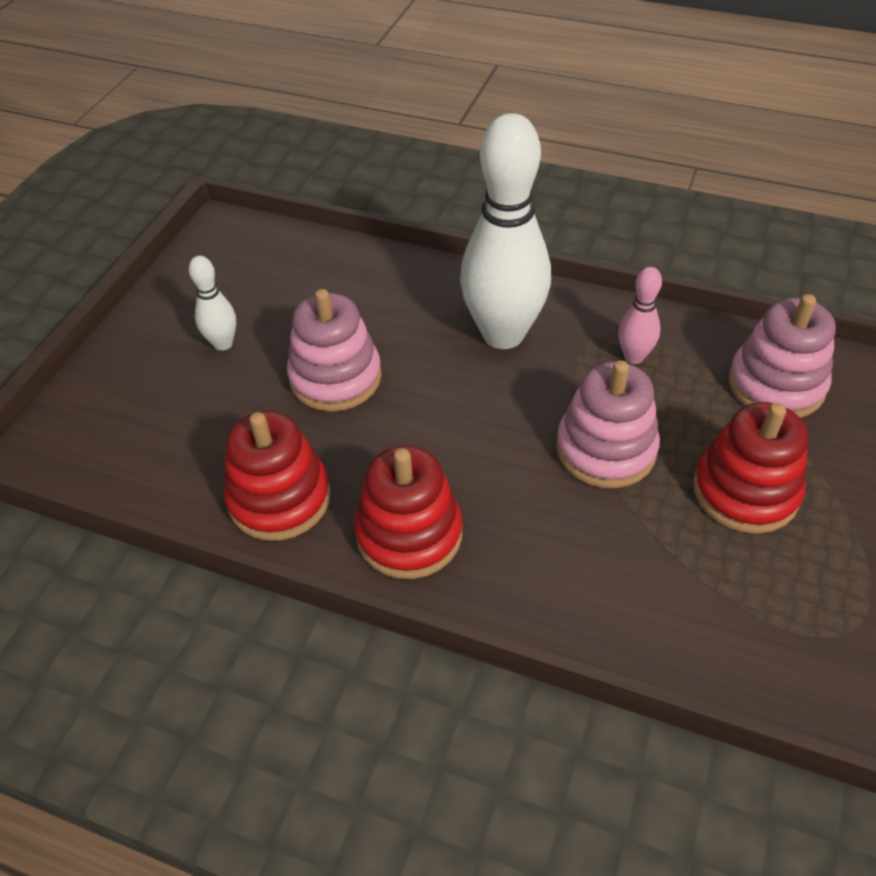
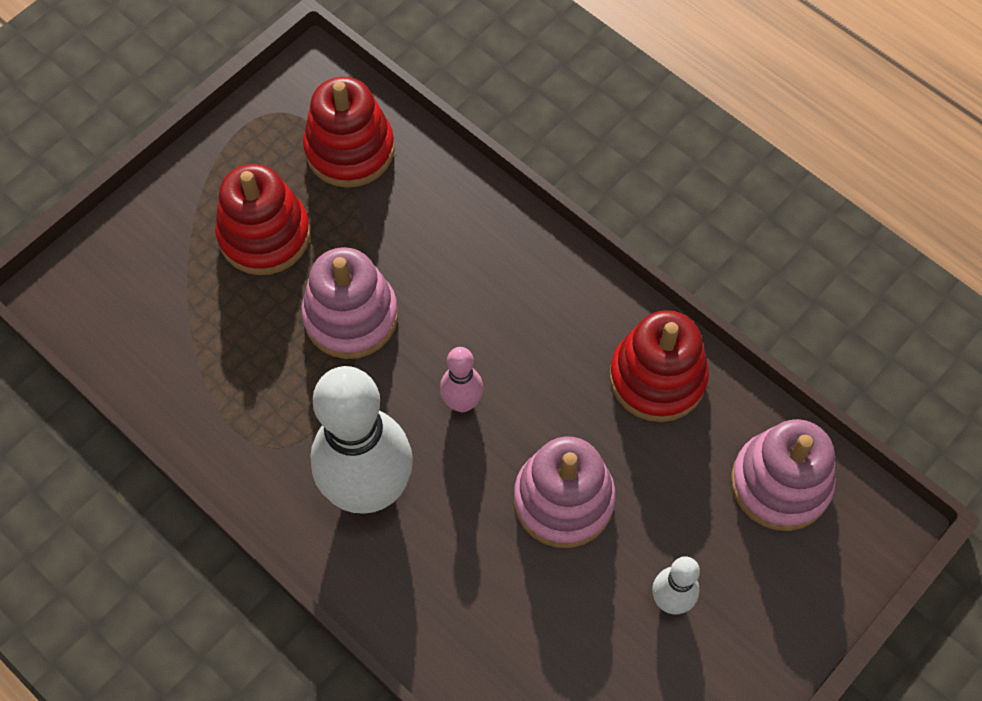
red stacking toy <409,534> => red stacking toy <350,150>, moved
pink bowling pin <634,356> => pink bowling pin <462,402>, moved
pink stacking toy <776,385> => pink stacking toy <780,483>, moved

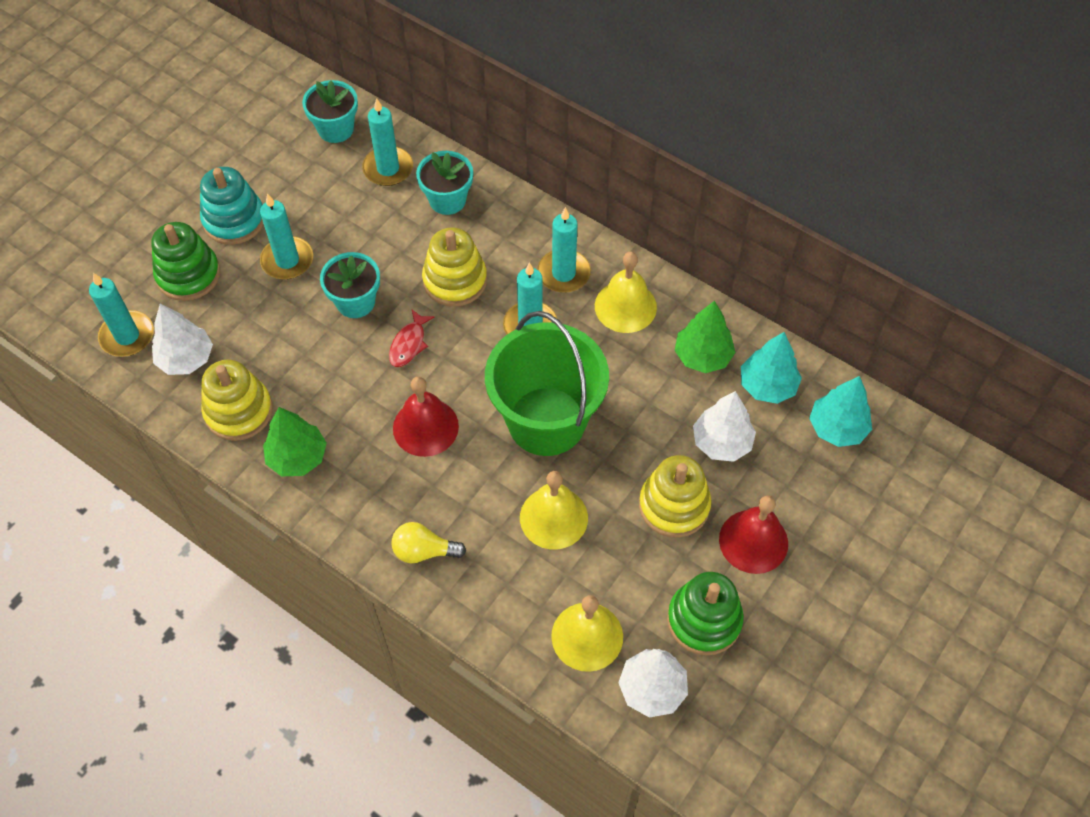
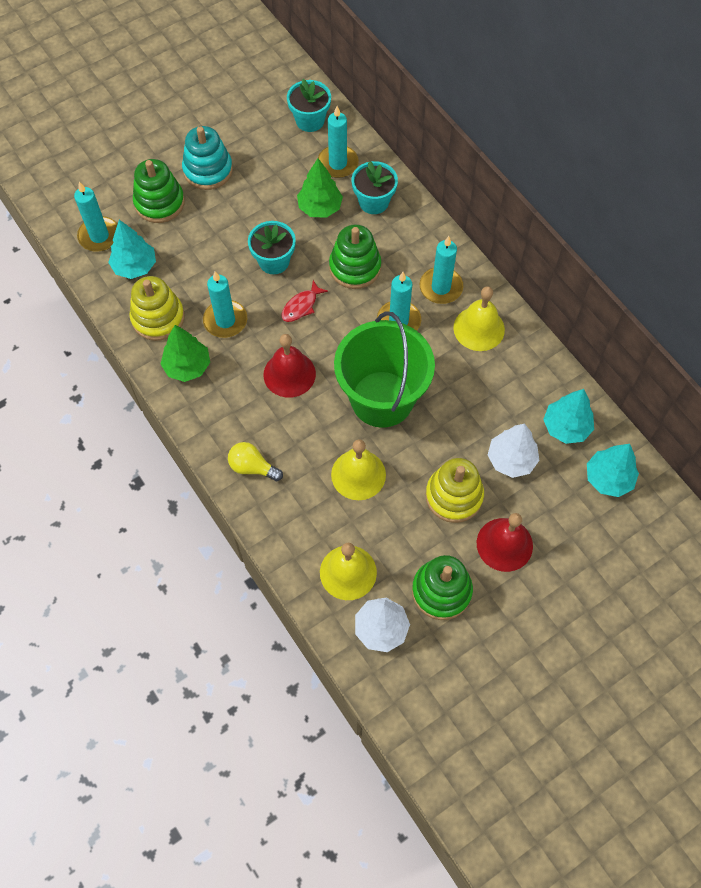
white tree <186,359> => turquoise tree <135,266>
turquoise candle <287,260> => turquoise candle <225,320>, moved
yellow stacking toy <455,280> => green stacking toy <355,267>
green tree <702,356> => green tree <320,207>, moved

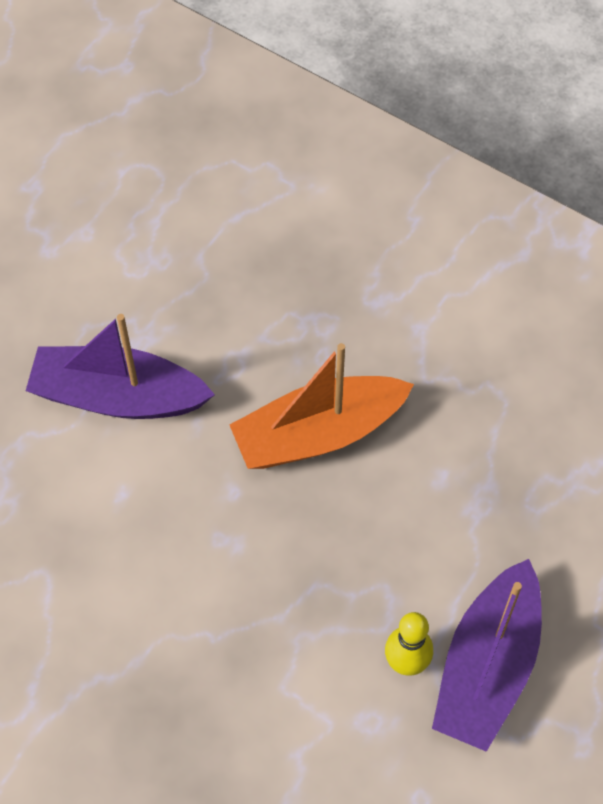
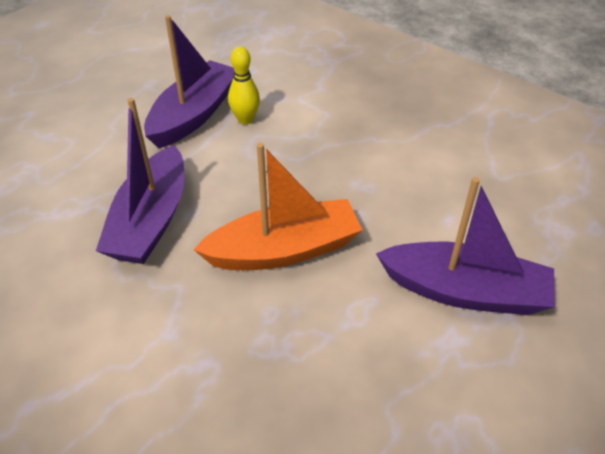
nothing => purple boat <151,220>

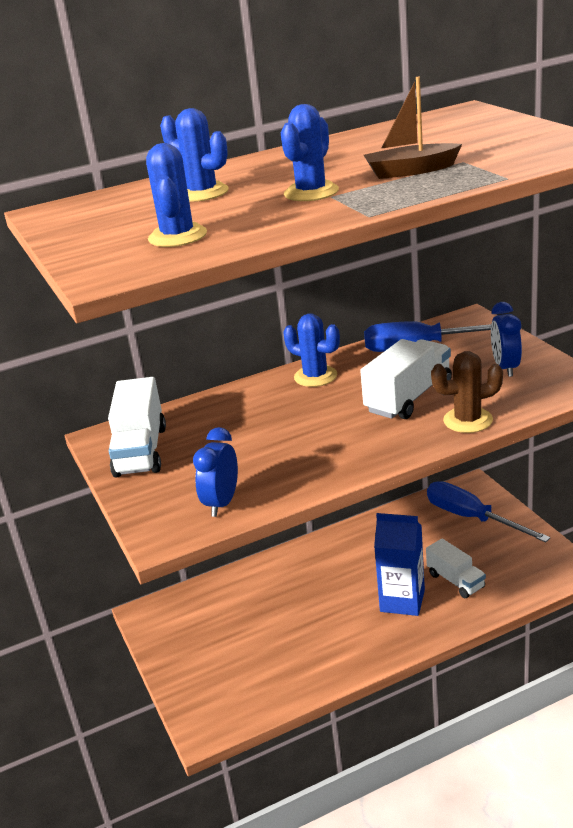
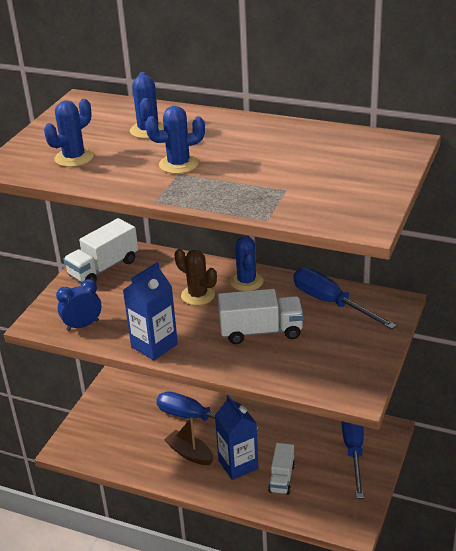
brown boat <410,171> => brown boat <190,453>, moved
brown cactus <468,420> => brown cactus <198,295>, moved
blue clock <505,368> => nothing
nothing => blue carton <154,345>
nothing => blue screwdriver <195,418>

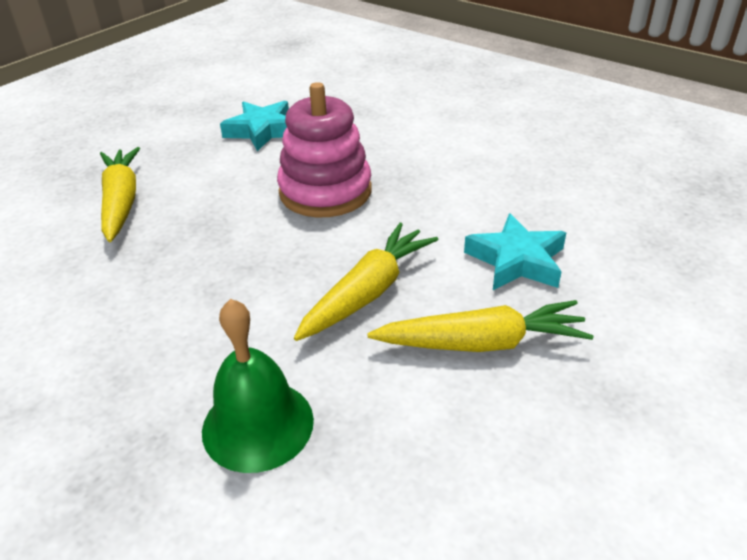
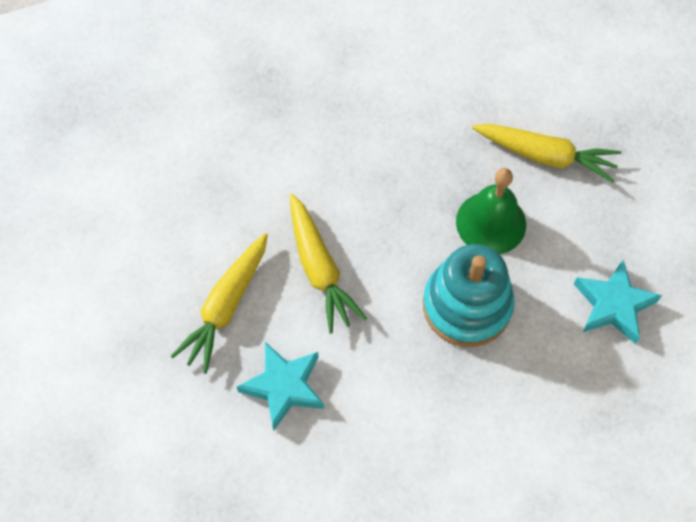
green bell <258,424> => green bell <491,223>, moved
pink stacking toy <325,191> => turquoise stacking toy <467,305>

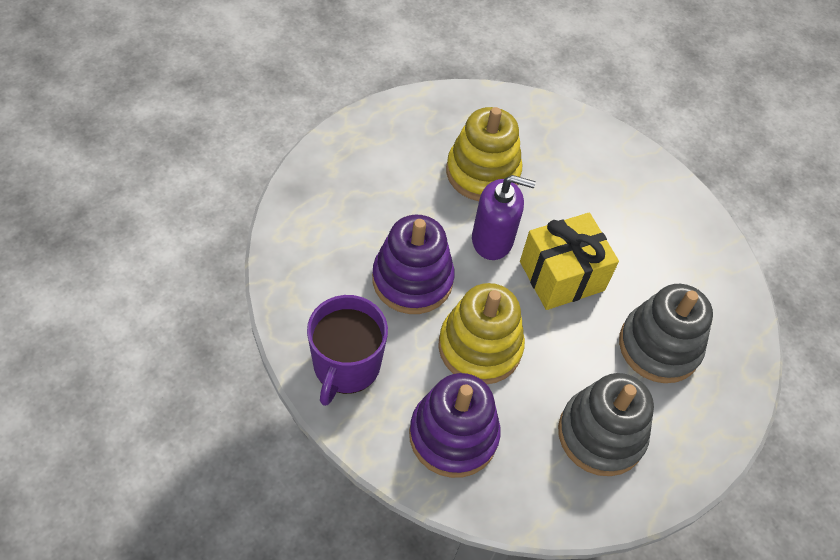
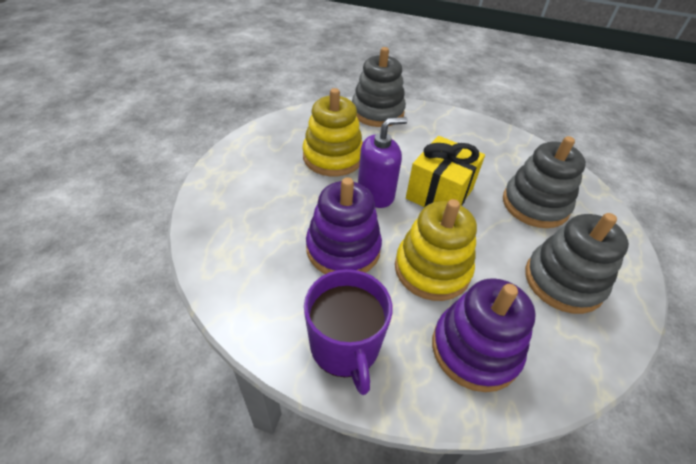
nothing => grey stacking toy <377,112>

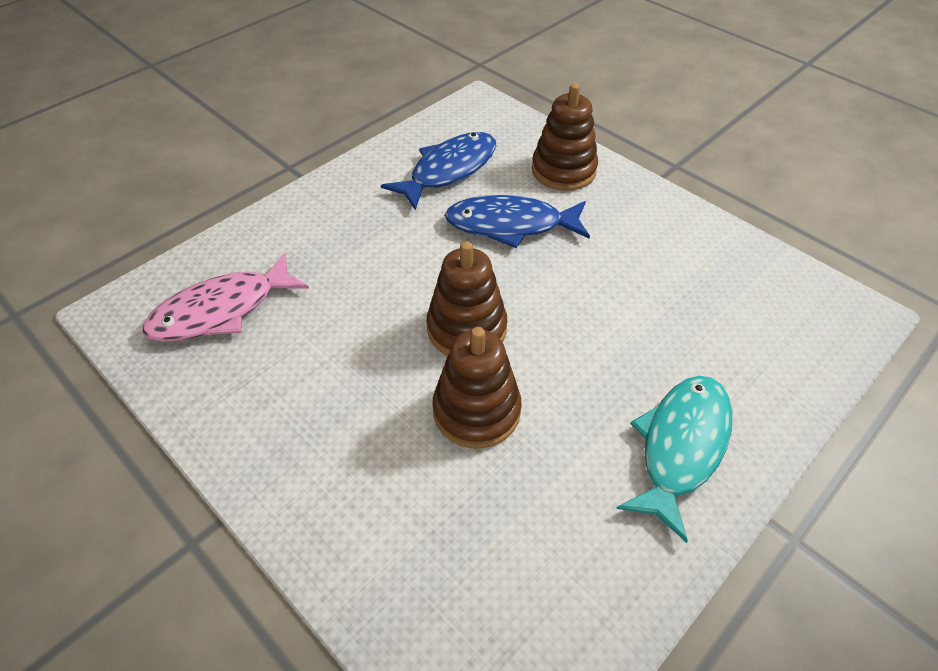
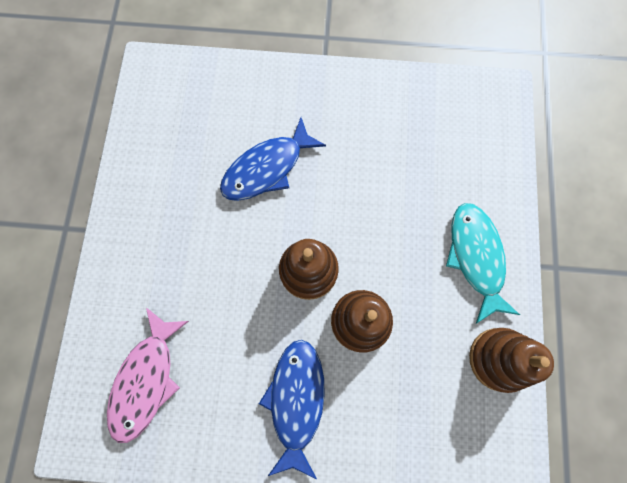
blue fish <449,170> => blue fish <296,400>, moved
brown stacking toy <563,170> => brown stacking toy <499,359>, moved

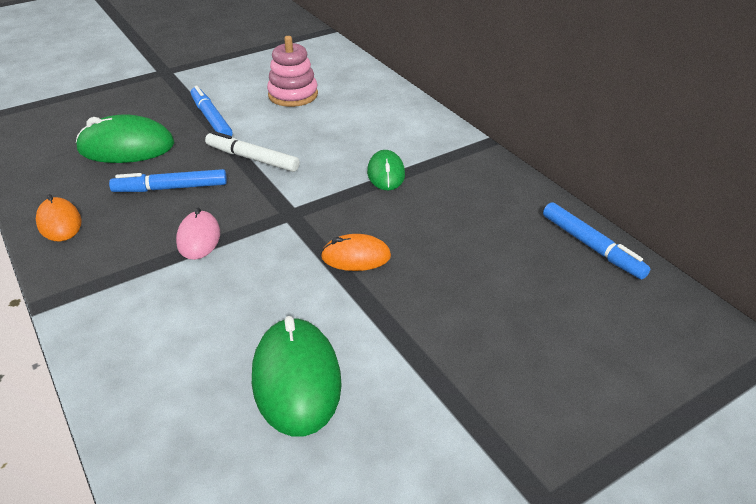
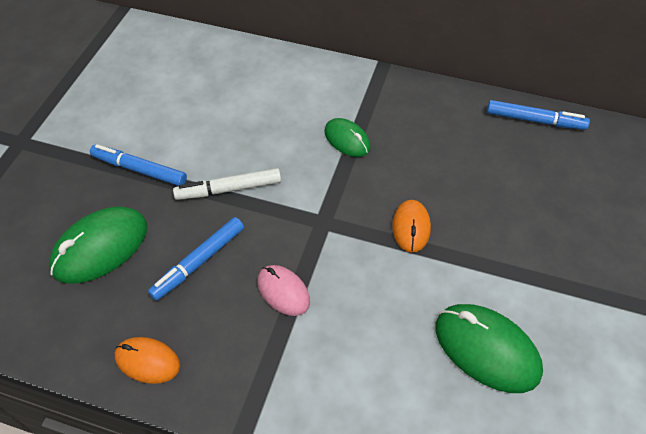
pink stacking toy <293,95> => nothing
orange mouse <356,256> => orange mouse <411,227>, 45 degrees counterclockwise

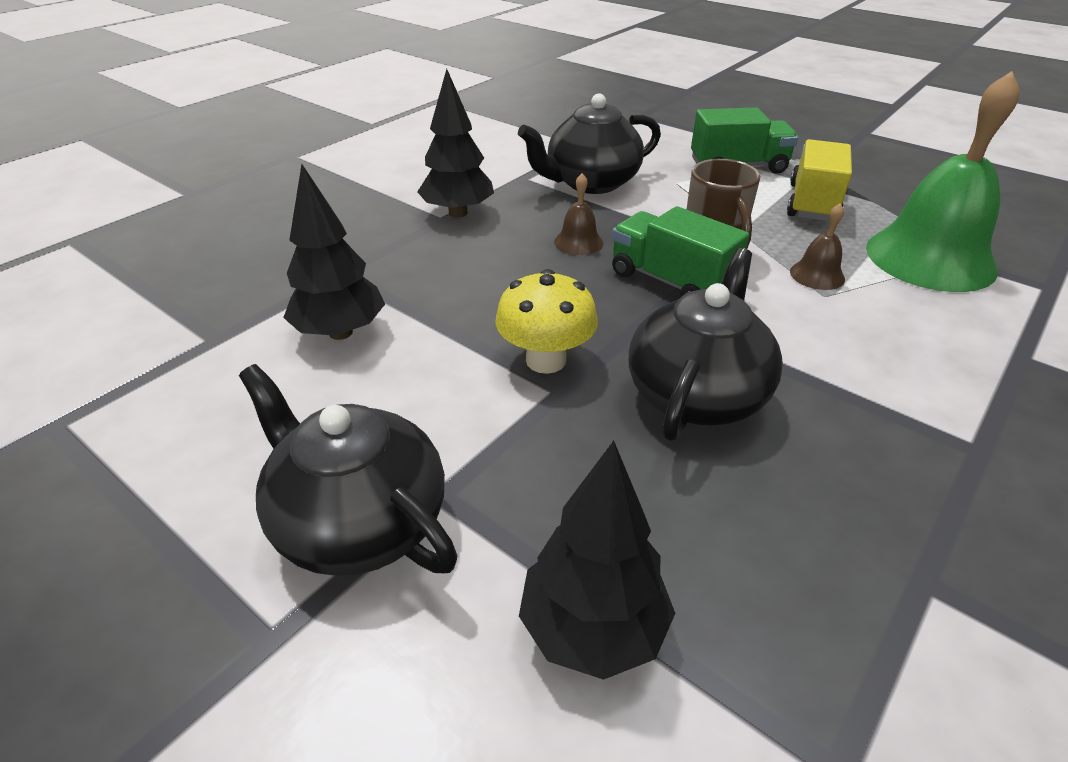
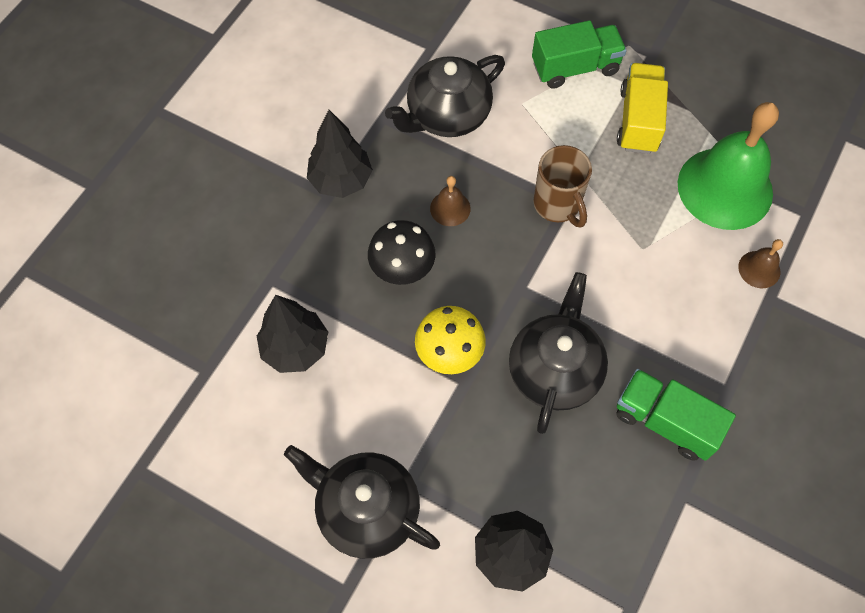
green truck <671,281> => green truck <665,421>, moved
brown bell <817,275> => brown bell <759,269>, moved
nothing => black mushroom <402,269>

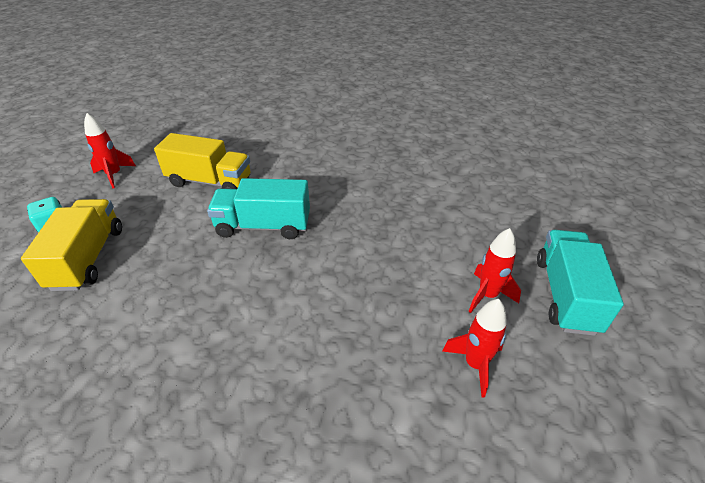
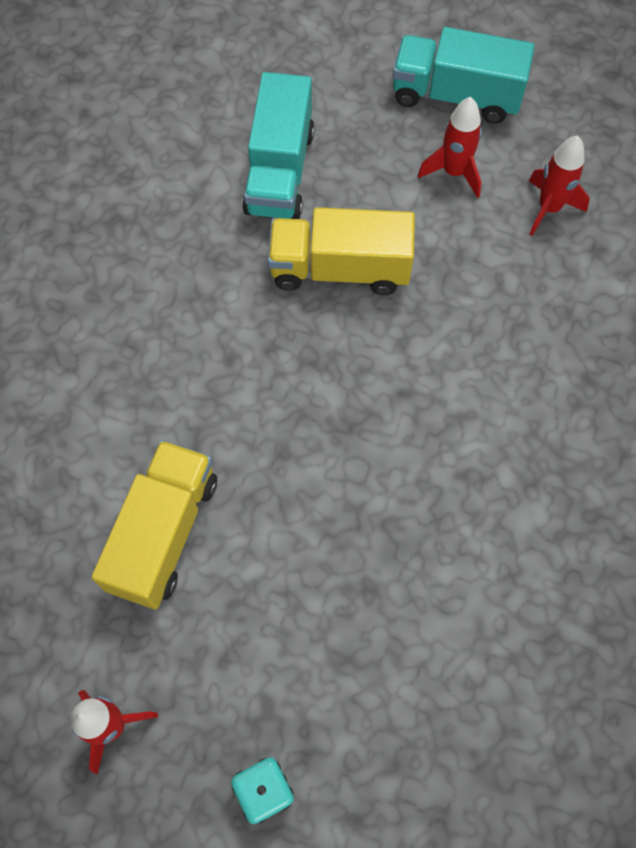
yellow truck <88,258> => yellow truck <340,269>, moved
turquoise truck <263,226> => turquoise truck <280,171>, moved

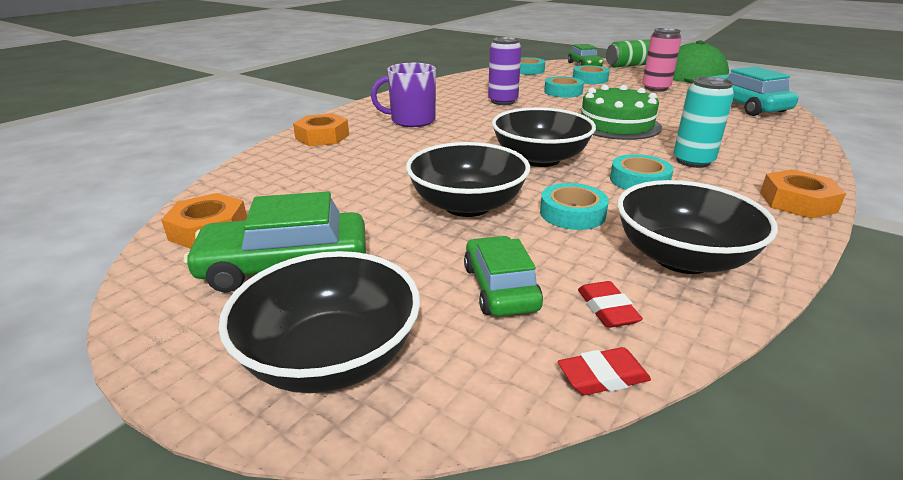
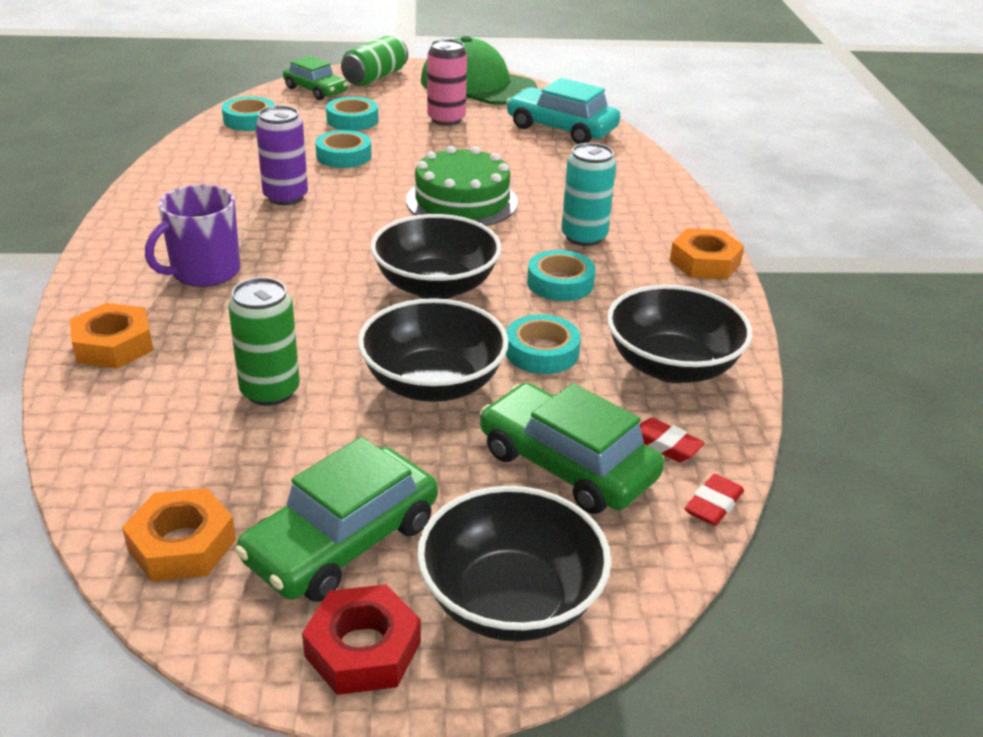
green car <500,287> => green car <566,465>, x1.50
nothing => green can <270,391>
nothing => red nut <363,649>

